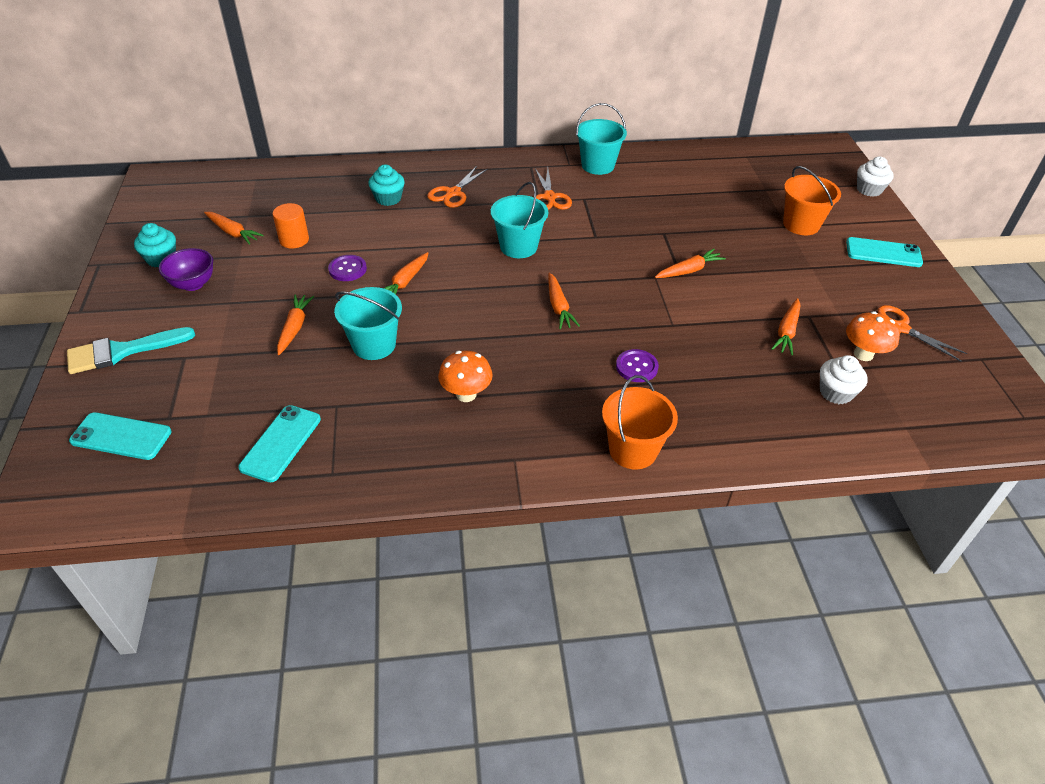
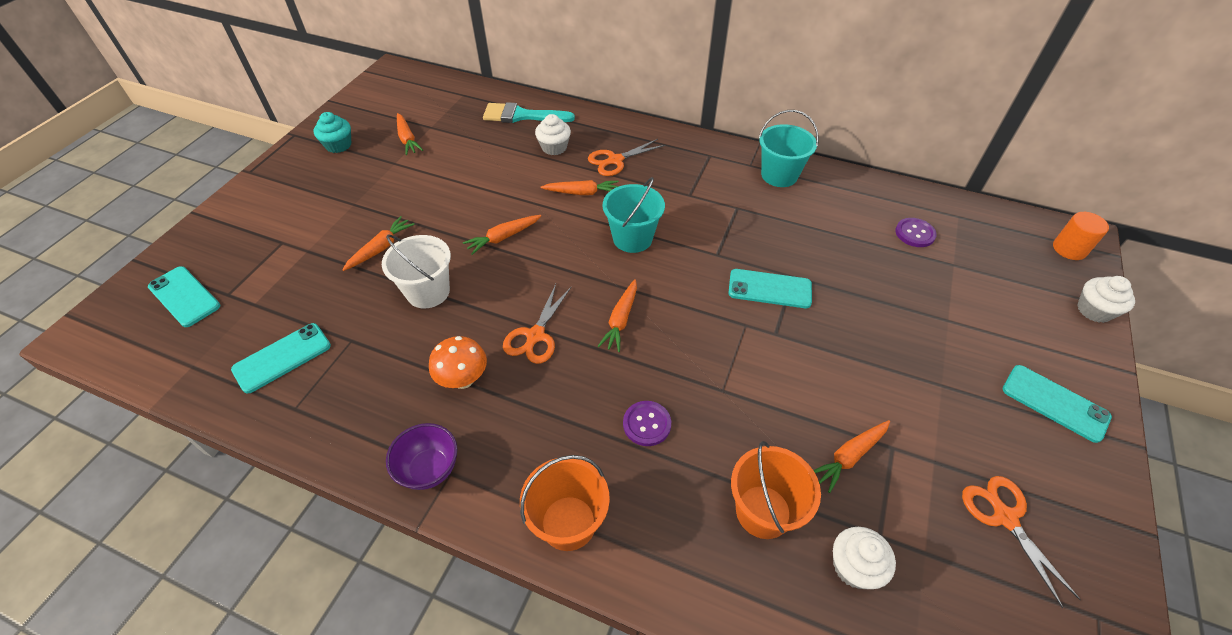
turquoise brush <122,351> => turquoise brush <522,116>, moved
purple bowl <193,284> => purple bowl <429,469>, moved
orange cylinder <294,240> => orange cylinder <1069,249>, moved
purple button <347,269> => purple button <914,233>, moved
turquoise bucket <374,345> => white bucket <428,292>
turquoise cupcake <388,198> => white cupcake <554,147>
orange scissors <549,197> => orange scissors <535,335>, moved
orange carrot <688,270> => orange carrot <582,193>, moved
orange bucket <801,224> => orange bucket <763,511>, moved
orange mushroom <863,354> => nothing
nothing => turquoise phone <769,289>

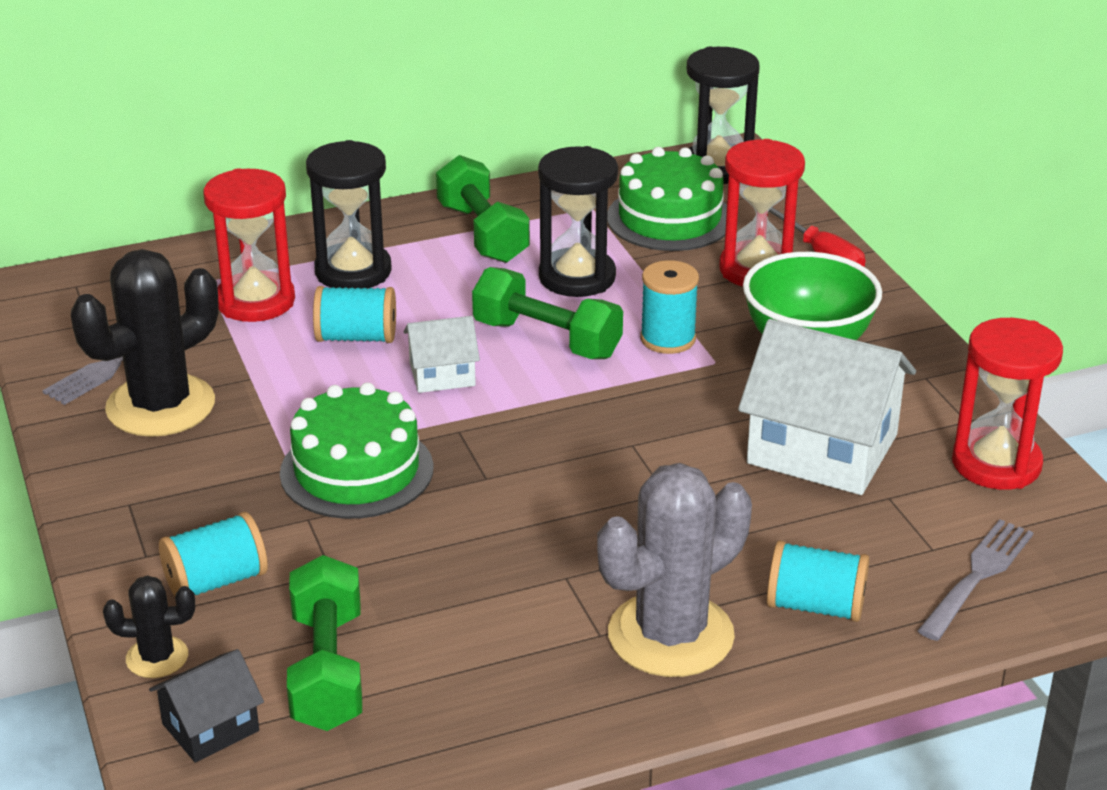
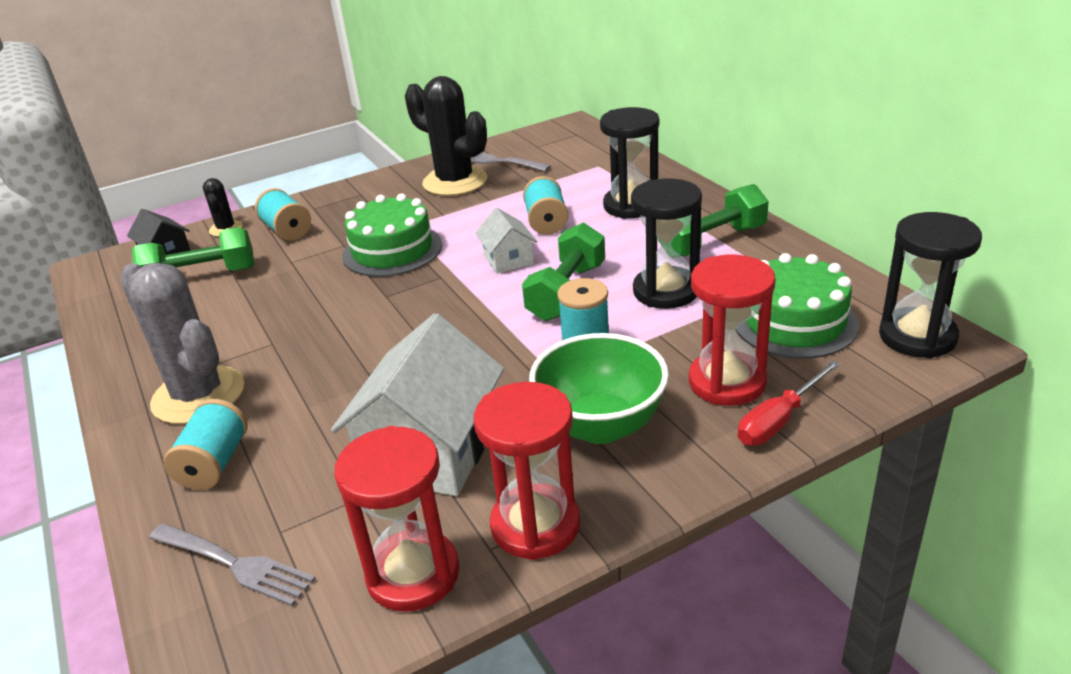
red hourglass <255,301> => red hourglass <535,525>, moved

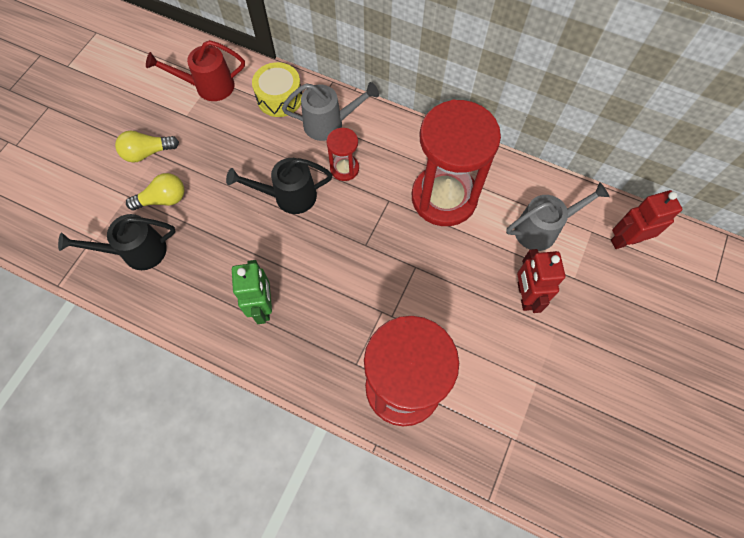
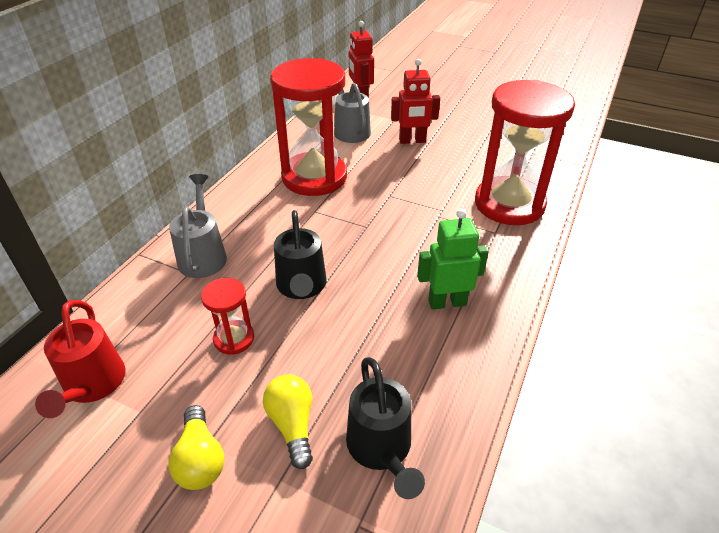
yellow drum <279,98> => nothing
red hourglass <344,168> => red hourglass <234,339>, moved

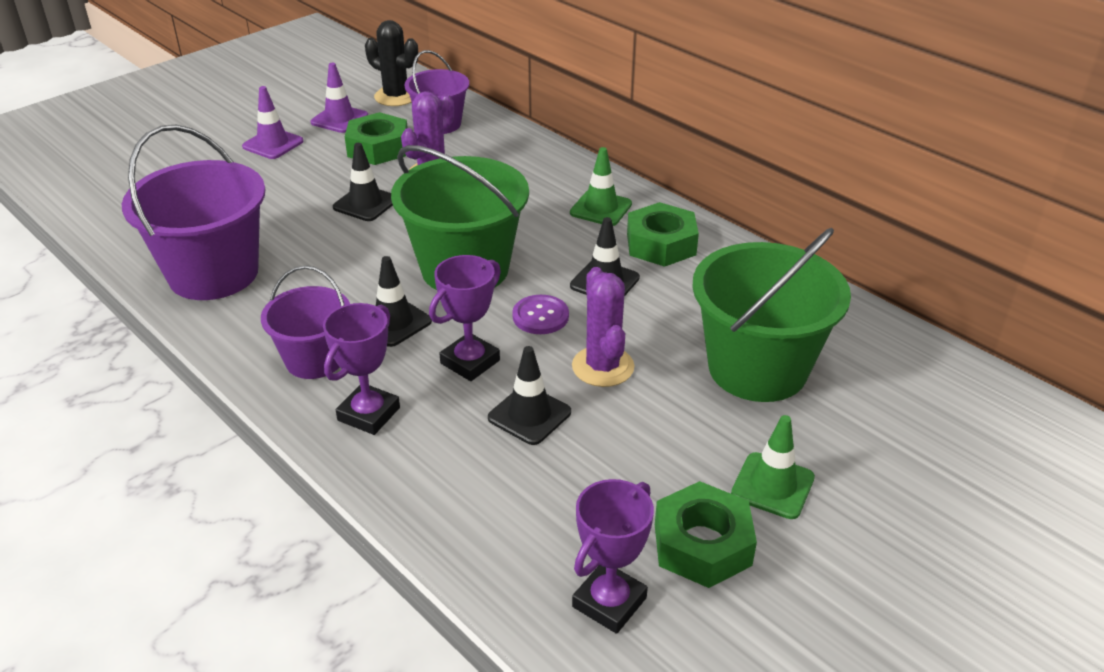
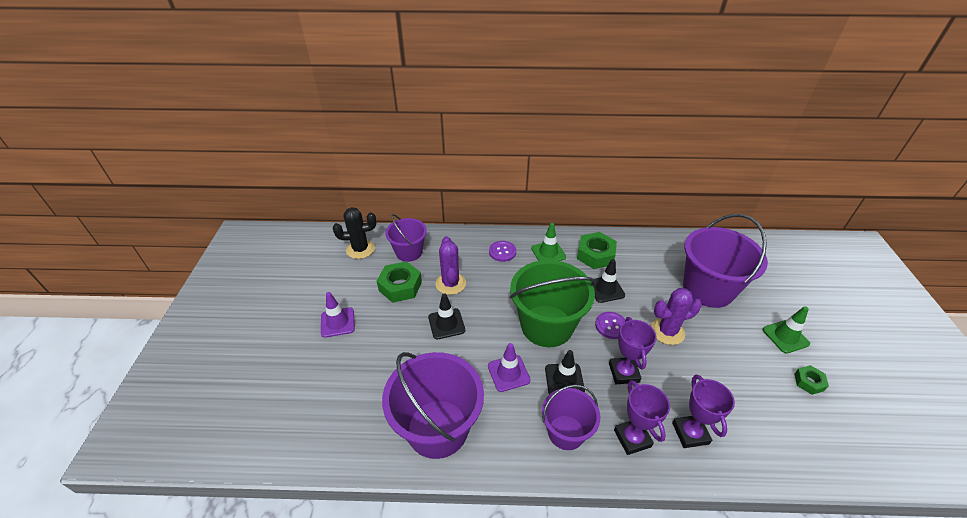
purple traffic cone <339,119> => purple traffic cone <508,373>, moved
black traffic cone <529,415> => nothing
purple cactus <603,367> => purple cactus <667,331>, 45 degrees counterclockwise
purple trophy <609,602> => purple trophy <690,433>, moved
green nut <702,544> => green nut <808,382>, x0.55
green bucket <757,368> => purple bucket <708,289>
nothing => purple button <502,252>

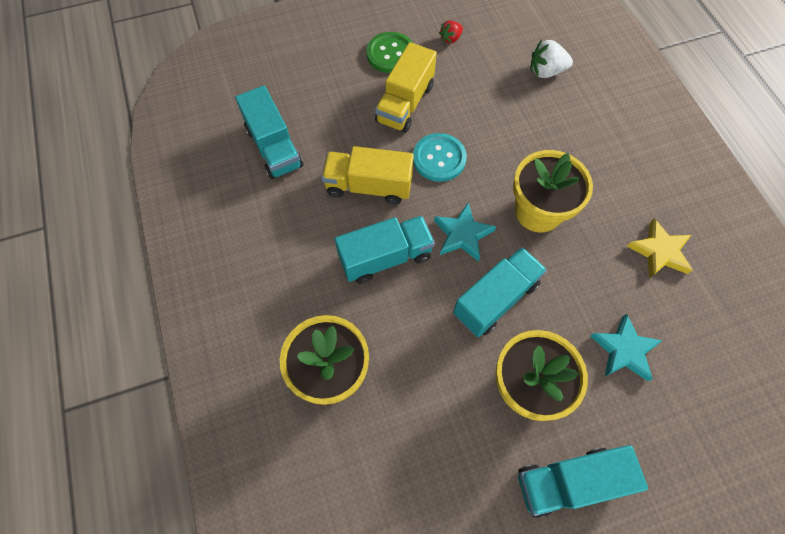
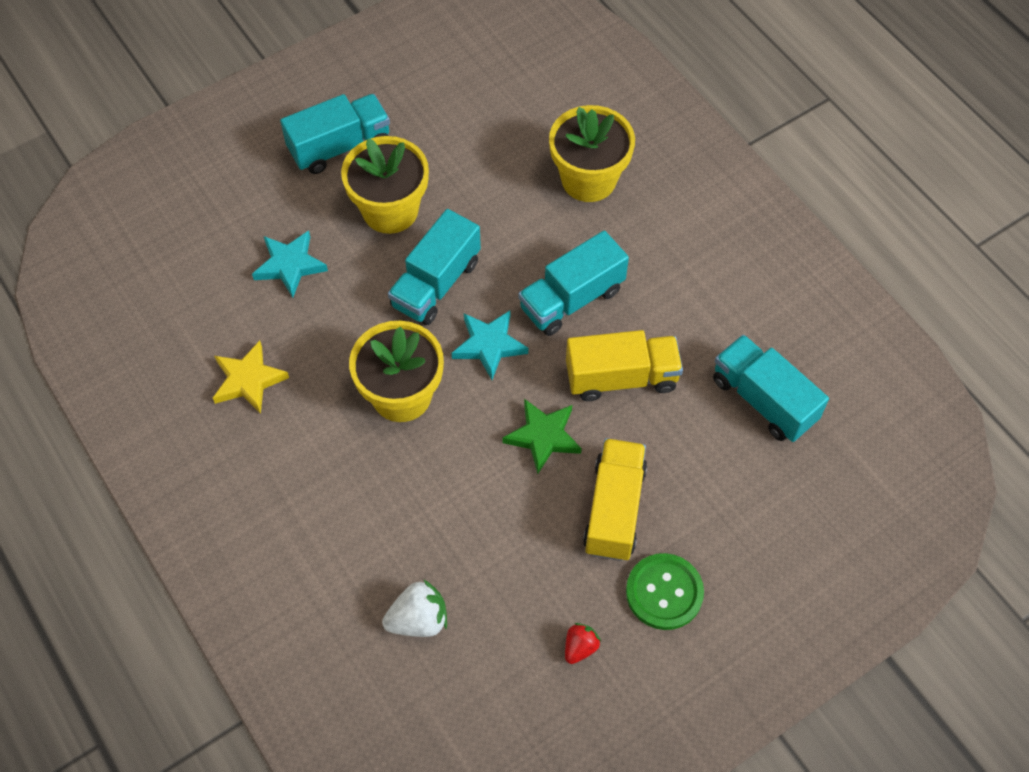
turquoise button <439,158> => green star <543,436>

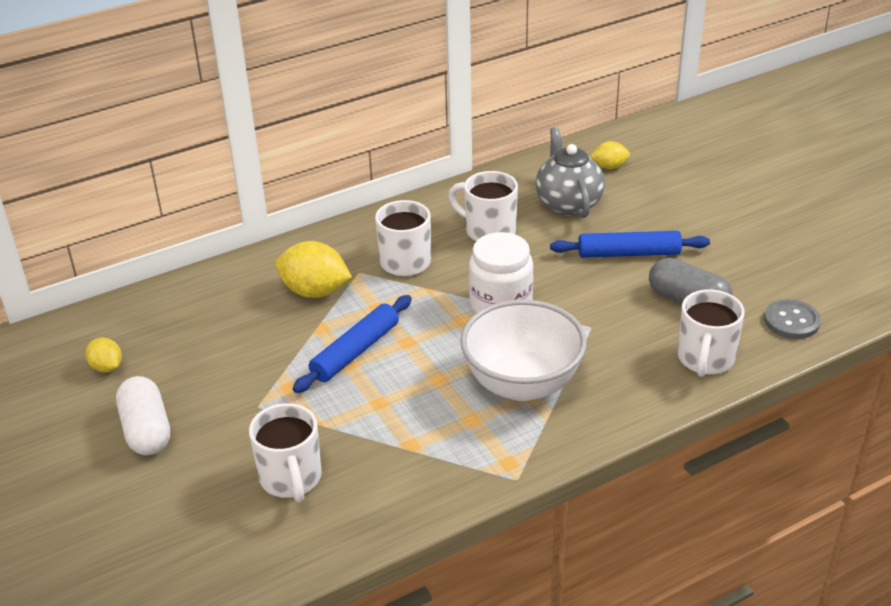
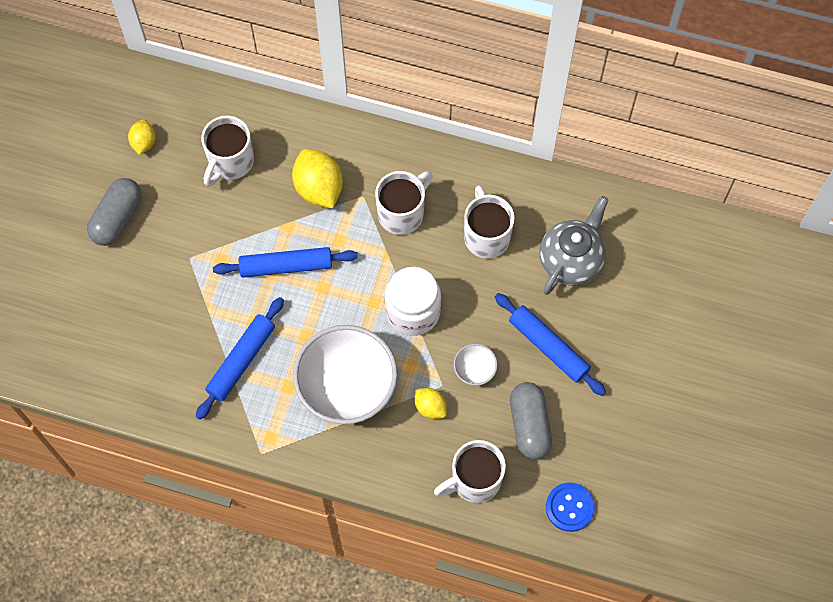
white capsule <146,430> => grey capsule <117,218>
white mug <291,479> => white mug <230,162>, moved
yellow lemon <609,167> => yellow lemon <430,407>, moved
grey button <791,321> => blue button <569,507>
nothing => blue rolling pin <241,361>
nothing => white bowl <474,371>

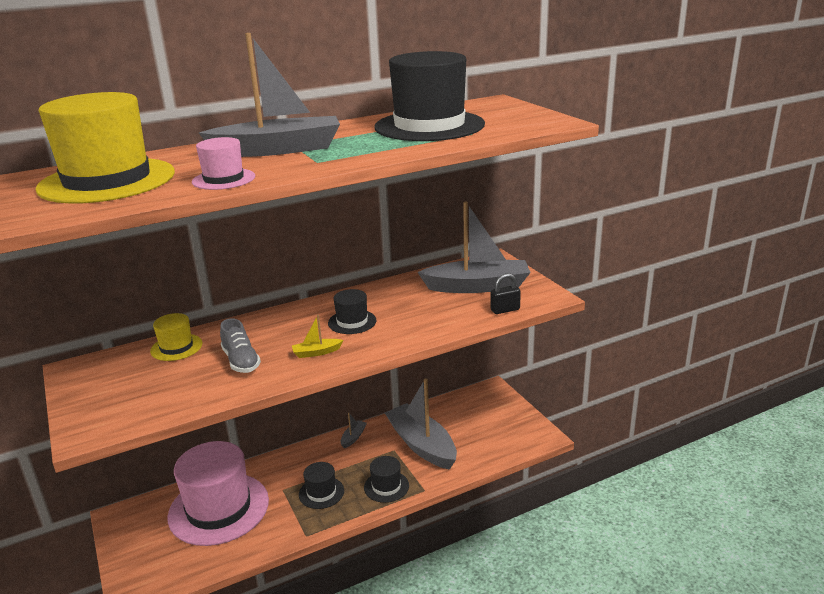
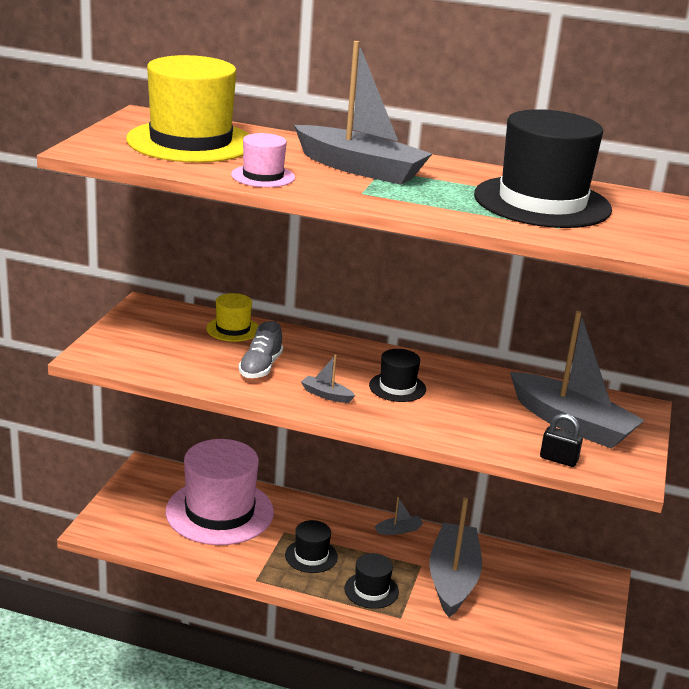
yellow boat <316,352> => grey boat <326,395>

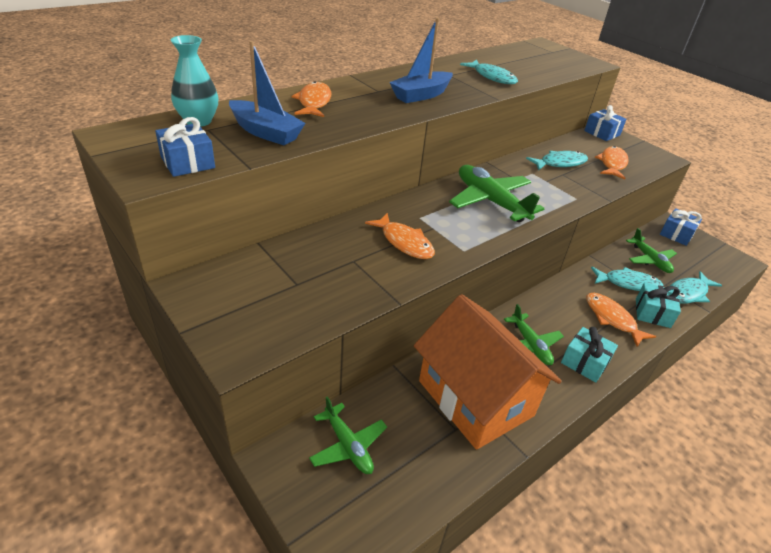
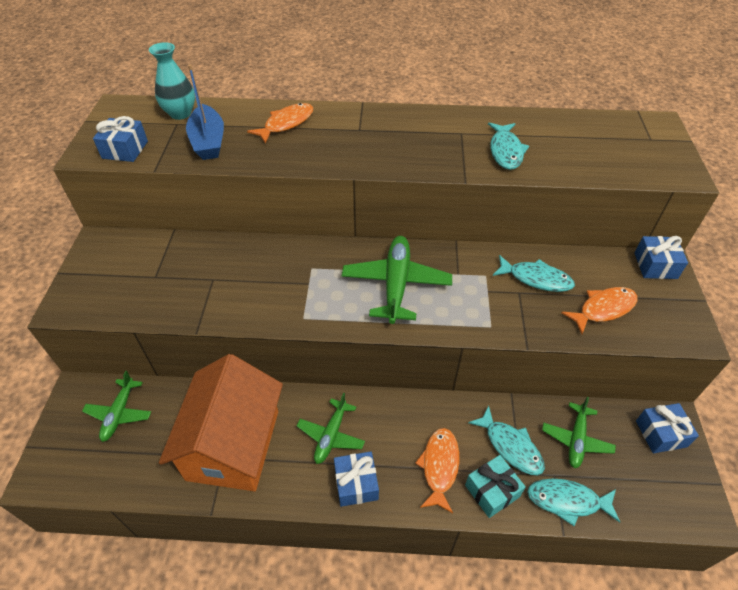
orange fish <404,242> => nothing
blue boat <421,95> => nothing
turquoise gift <585,362> => blue gift <356,484>

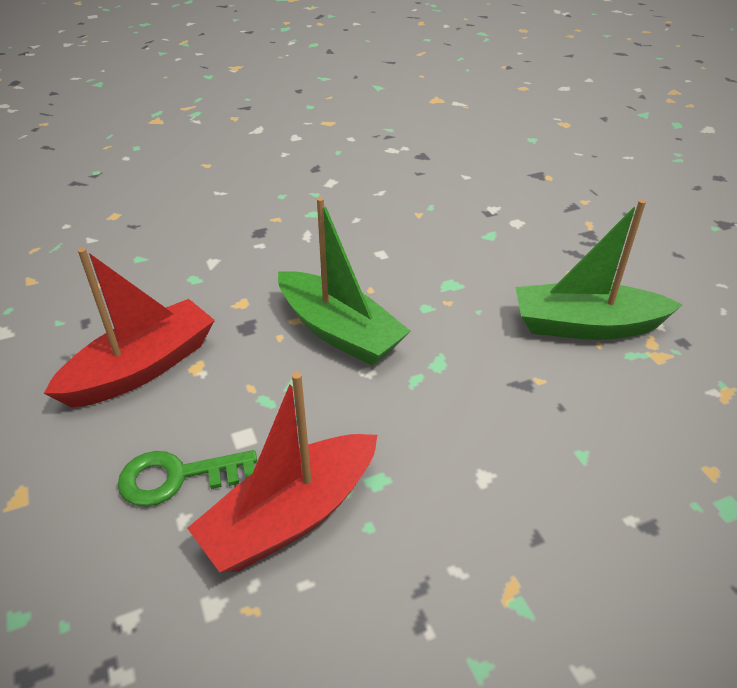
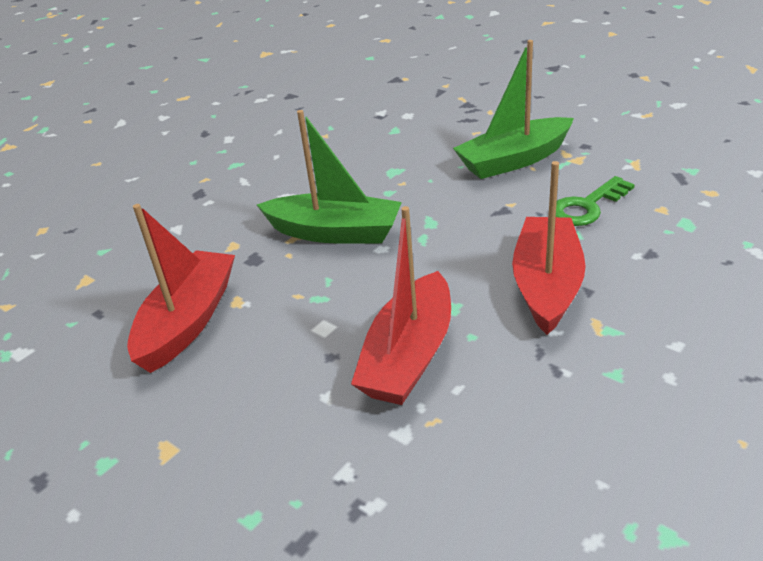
green key <177,477> => green key <587,207>, moved
nothing => red boat <547,285>

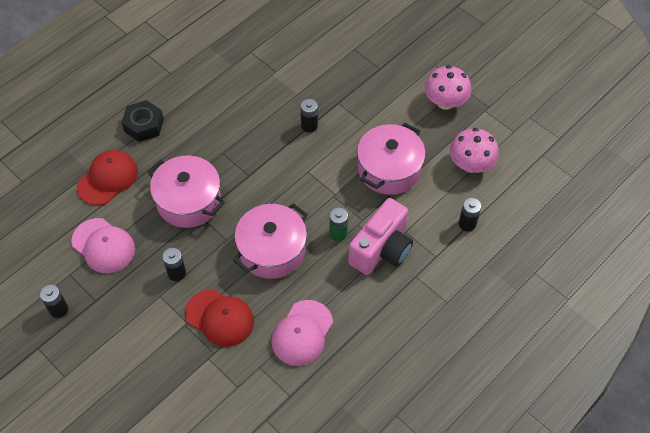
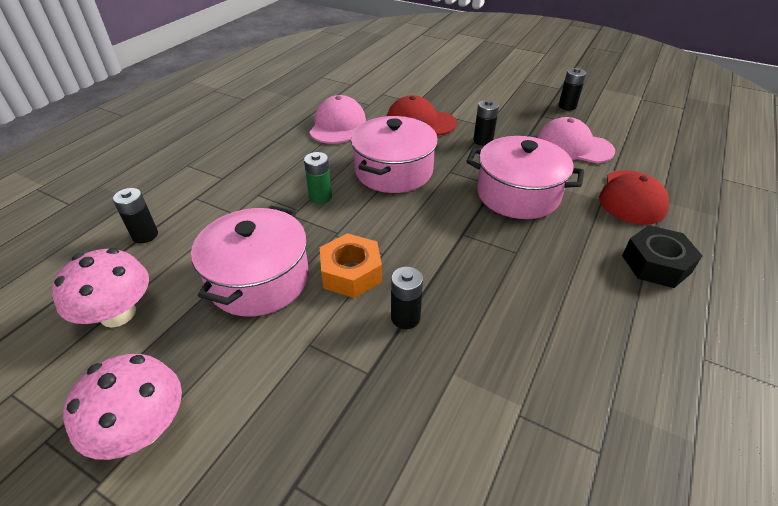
pink camera <381,249> => nothing
nothing => orange nut <351,273>

